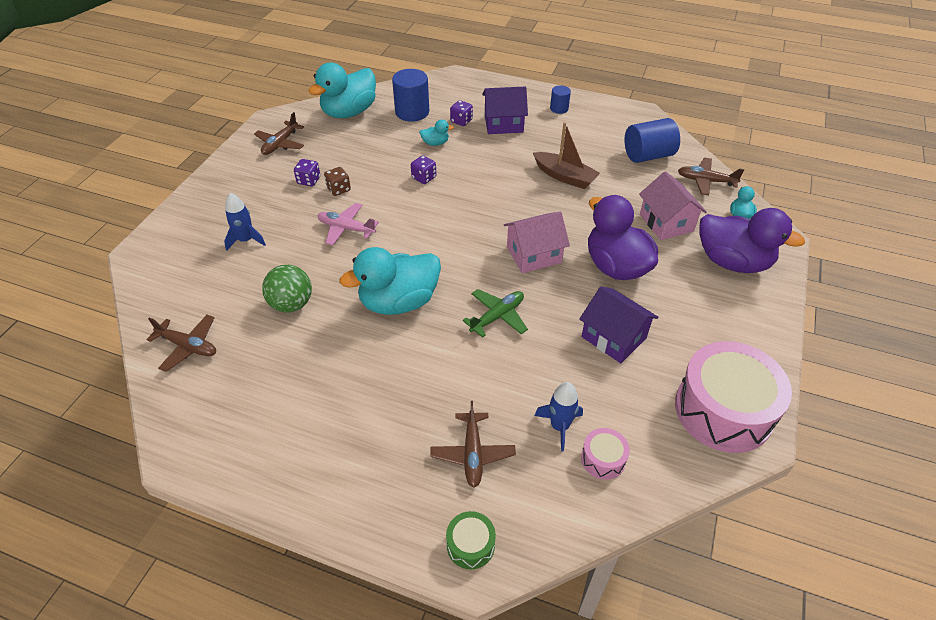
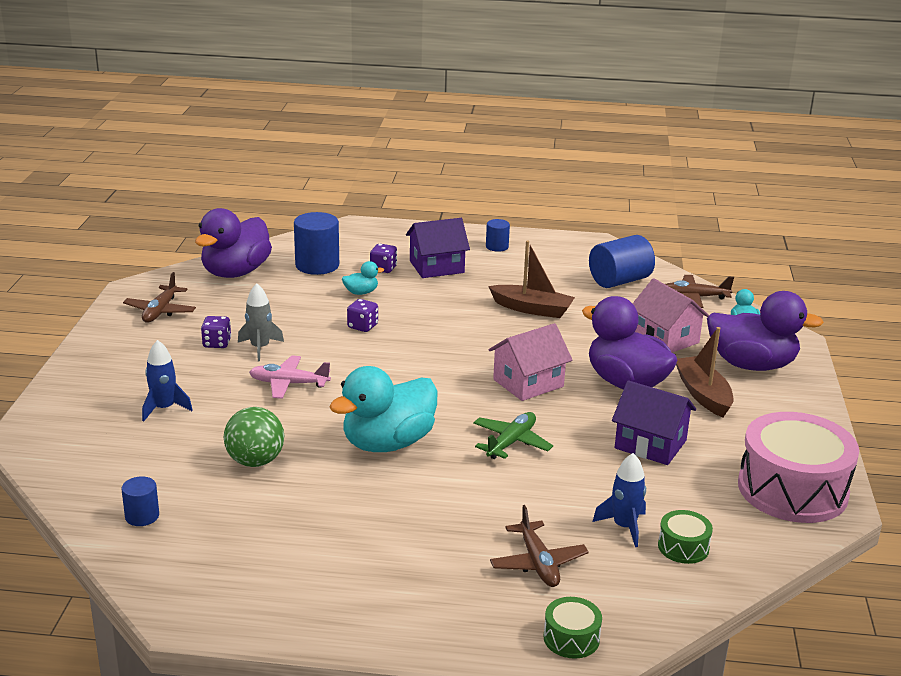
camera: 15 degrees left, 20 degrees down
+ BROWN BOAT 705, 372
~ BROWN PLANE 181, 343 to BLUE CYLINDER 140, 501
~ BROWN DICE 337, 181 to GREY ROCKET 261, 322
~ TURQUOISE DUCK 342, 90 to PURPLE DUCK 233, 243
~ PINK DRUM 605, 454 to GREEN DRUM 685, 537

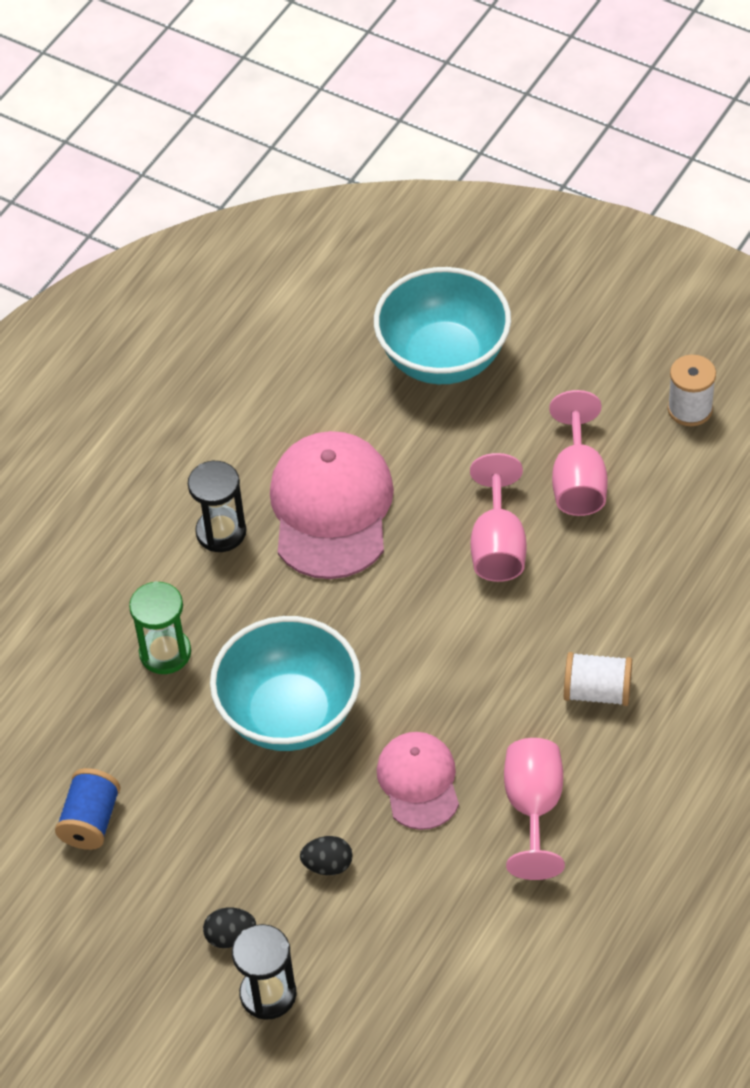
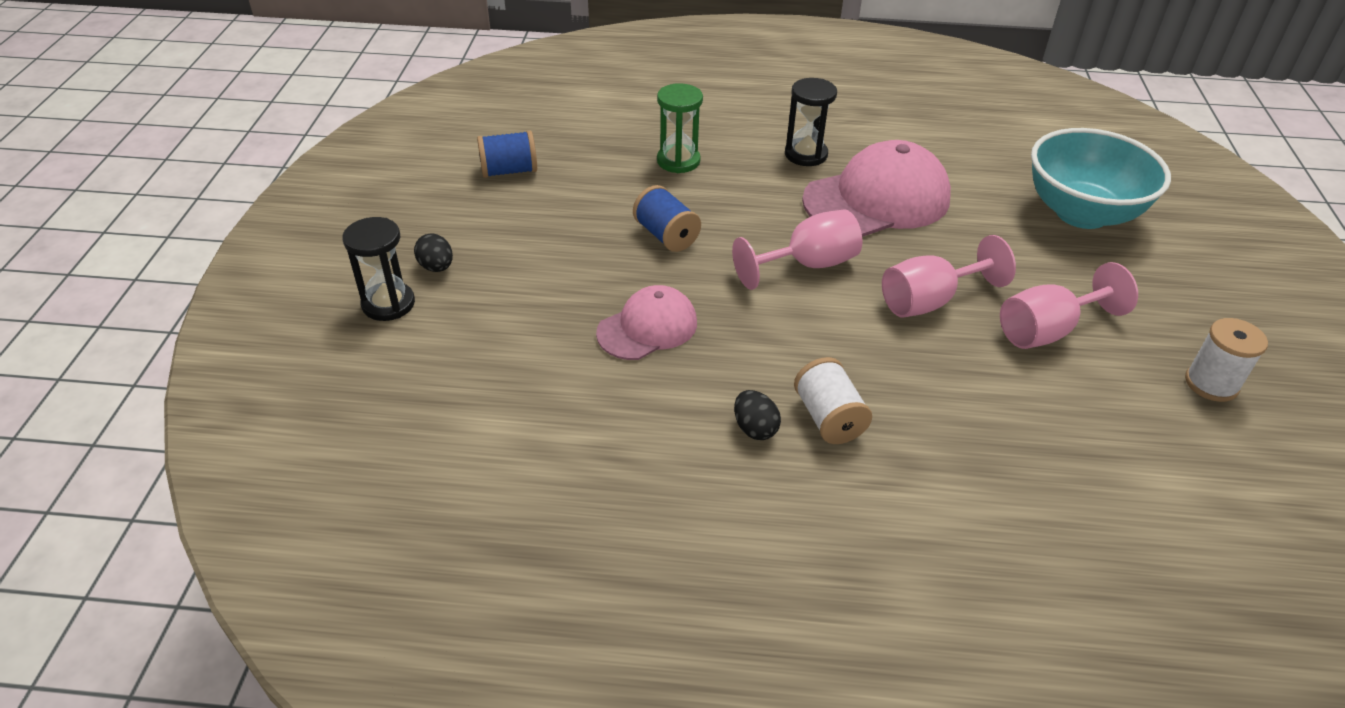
camera: 60 degrees right, 10 degrees down
~ BLACK EGG 326, 855 to 757, 415
~ PINK GOBLET 534, 809 to 797, 249
~ TURQUOISE BOWL 285, 683 to BLUE SPOOL 667, 218

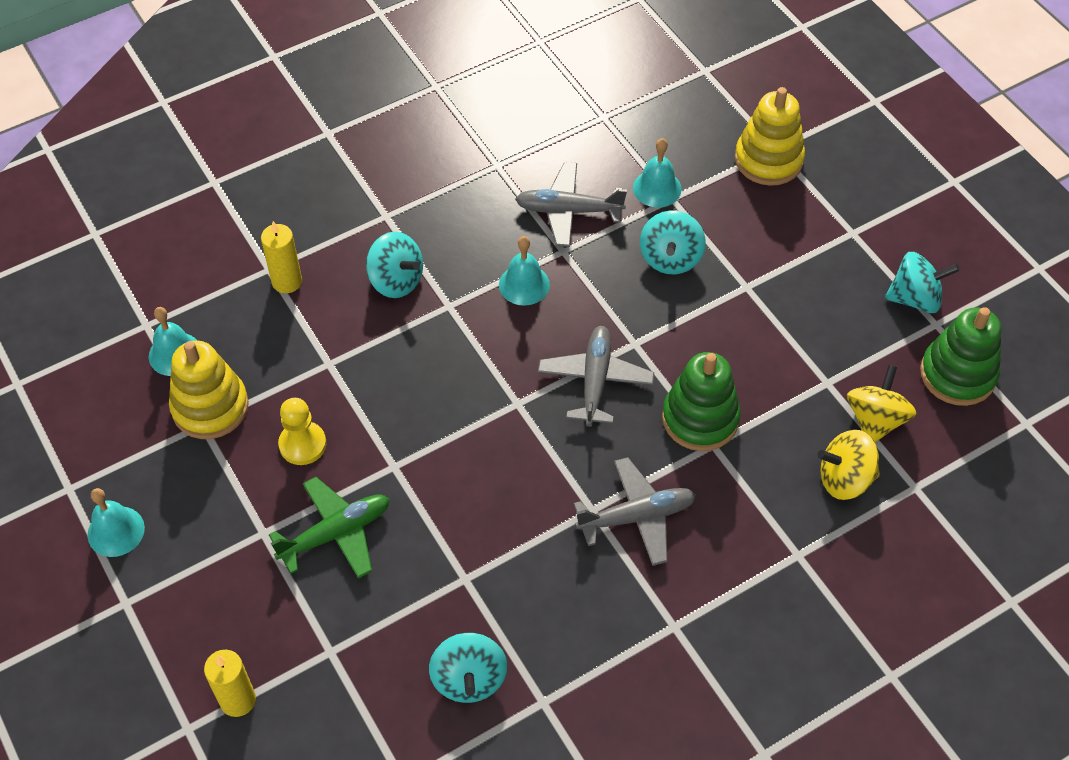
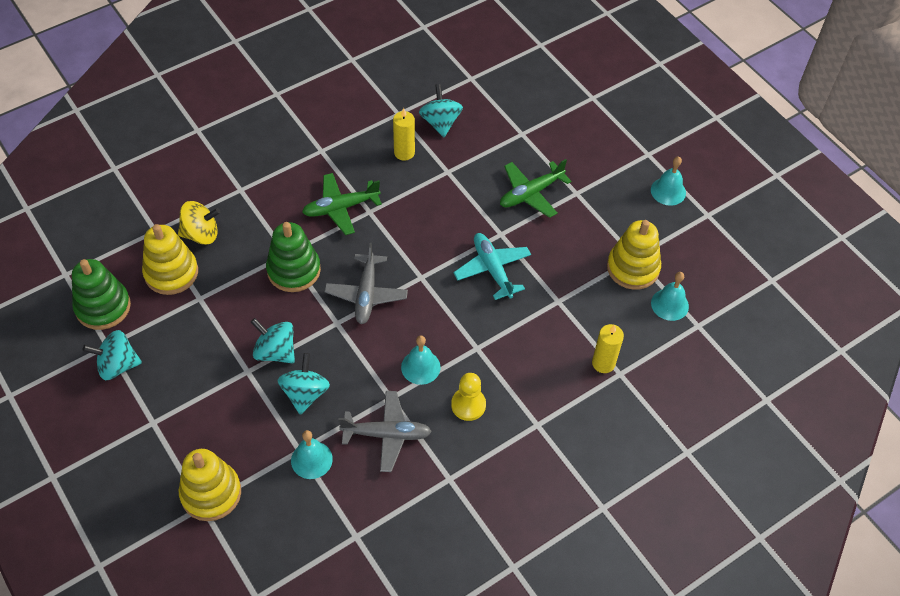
camera: 175 degrees right, 0 degrees up
+ TURQUOISE PLANE 492, 266
~ YELLOW CANDLE 230, 683 to 404, 134
~ YELLOW PAWN 302, 431 to 468, 397
~ TURQUOISE SPINNING TOP 394, 265 to 273, 340
~ YELLOW SPINNING TOP 881, 403 to YELLOW STACKING TOY 170, 259
~ GREY PLANE 635, 511 to GREEN PLANE 342, 204

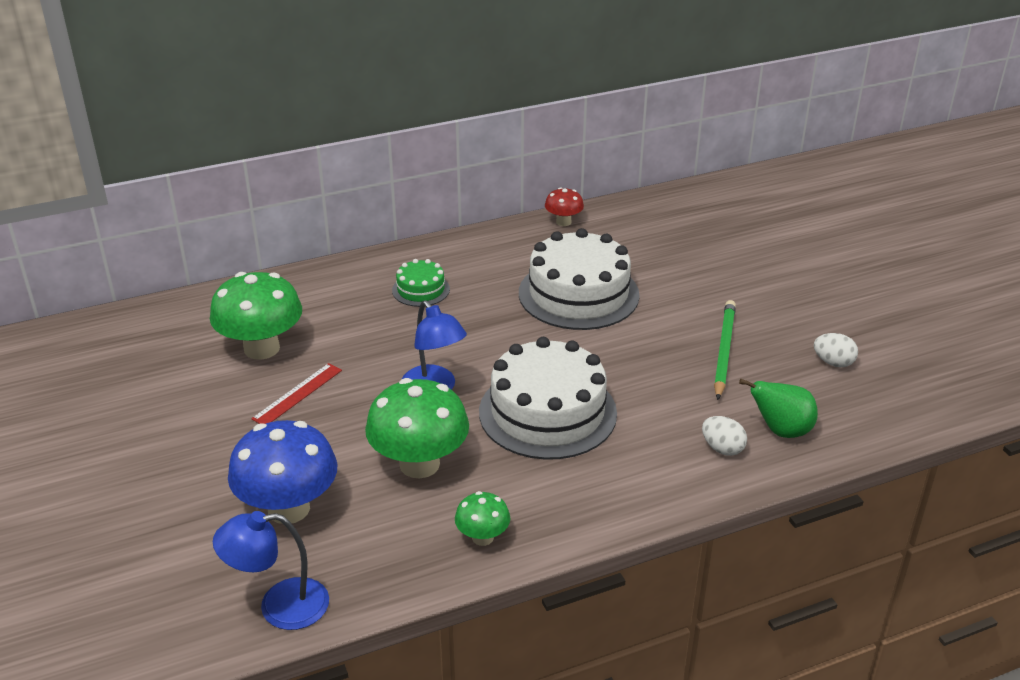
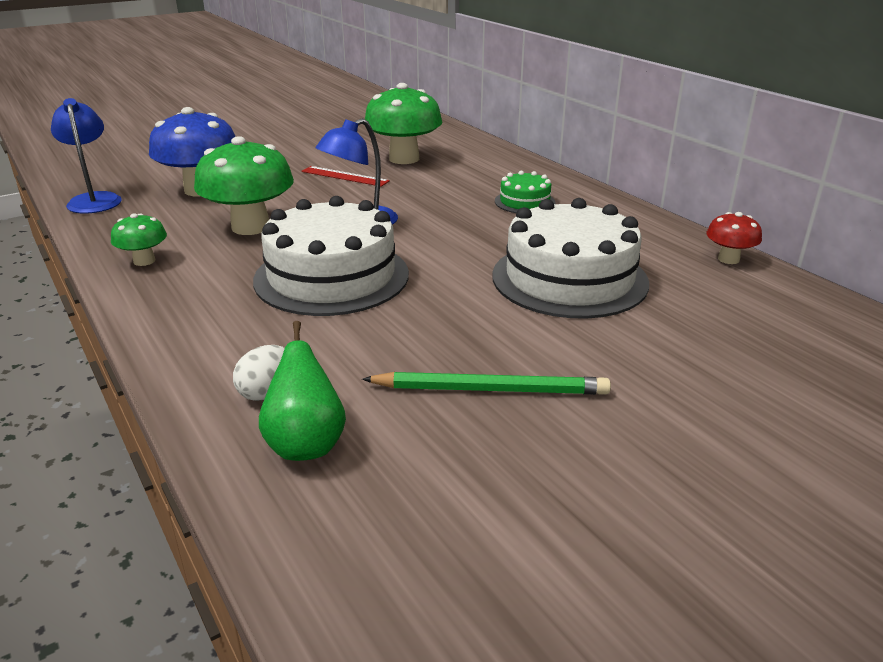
camera: 80 degrees right, 5 degrees down
- WHITE EGG 836, 350

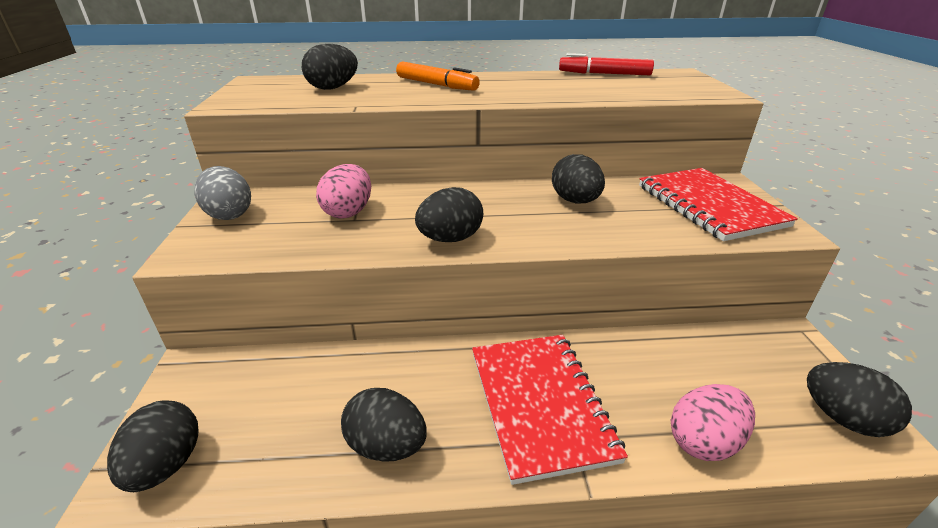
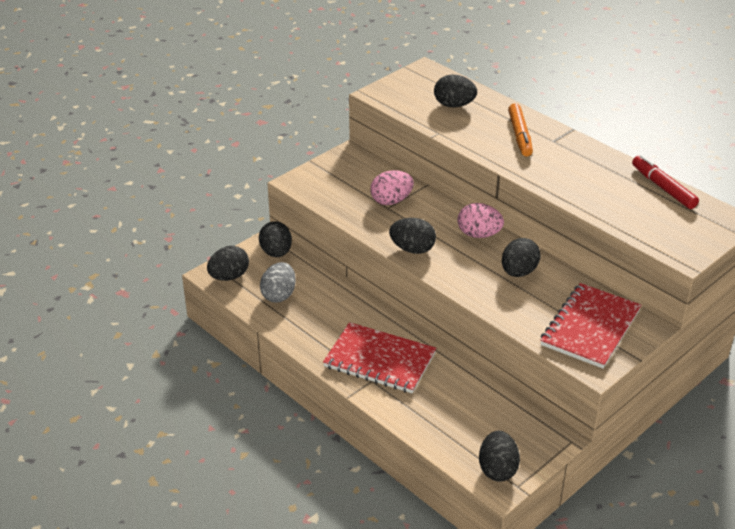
camera: 50 degrees right, 5 degrees up
~ GREY EGG 222, 193 to 278, 282
~ BLACK EGG 383, 425 to 275, 239
~ PINK EGG 713, 422 to 481, 220
~ RED NOTEBOOK 550, 410 = 379, 357 75 degrees clockwise

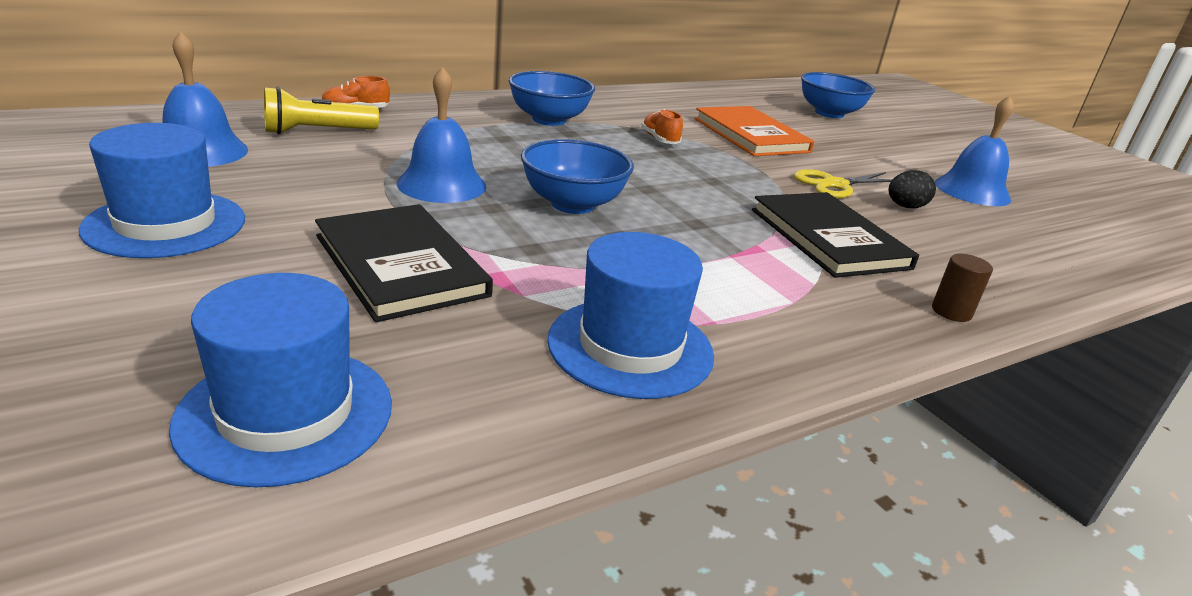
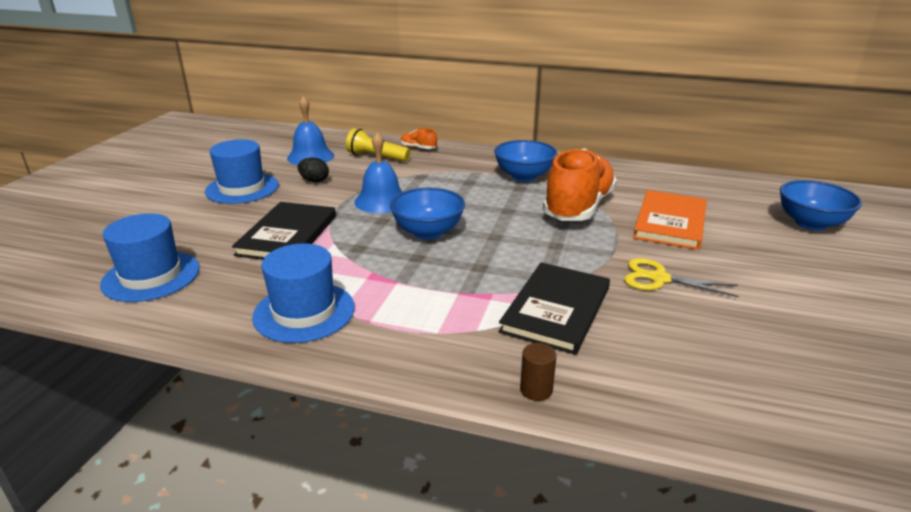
camera: 50 degrees right, 0 degrees up
- BLUE BELL 974, 151
~ BLACK EGG 912, 189 to 313, 169
~ ORANGE SHOE 662, 126 = 580, 184 x2.50

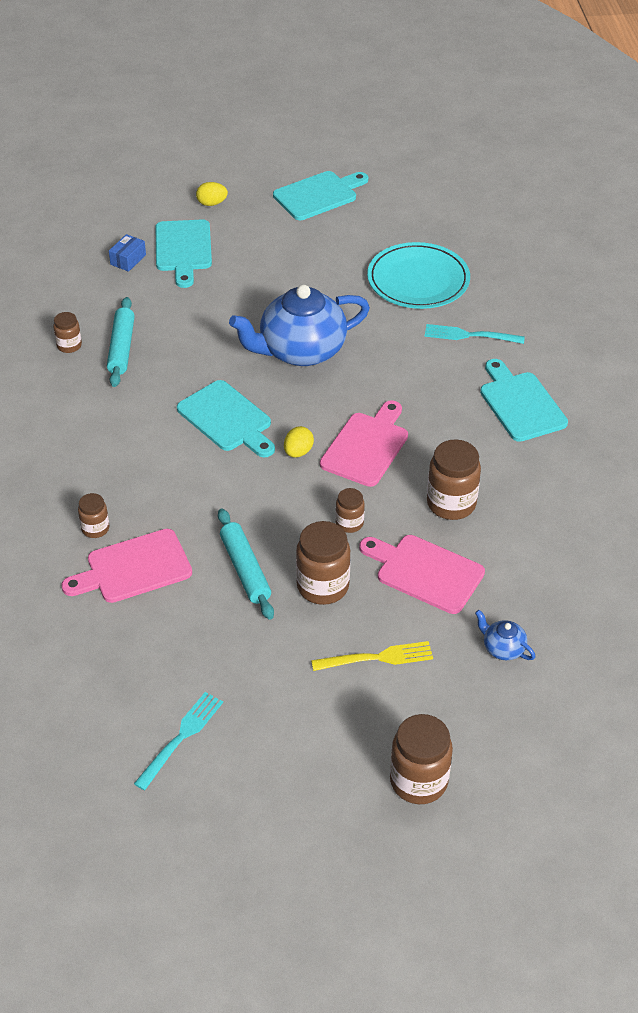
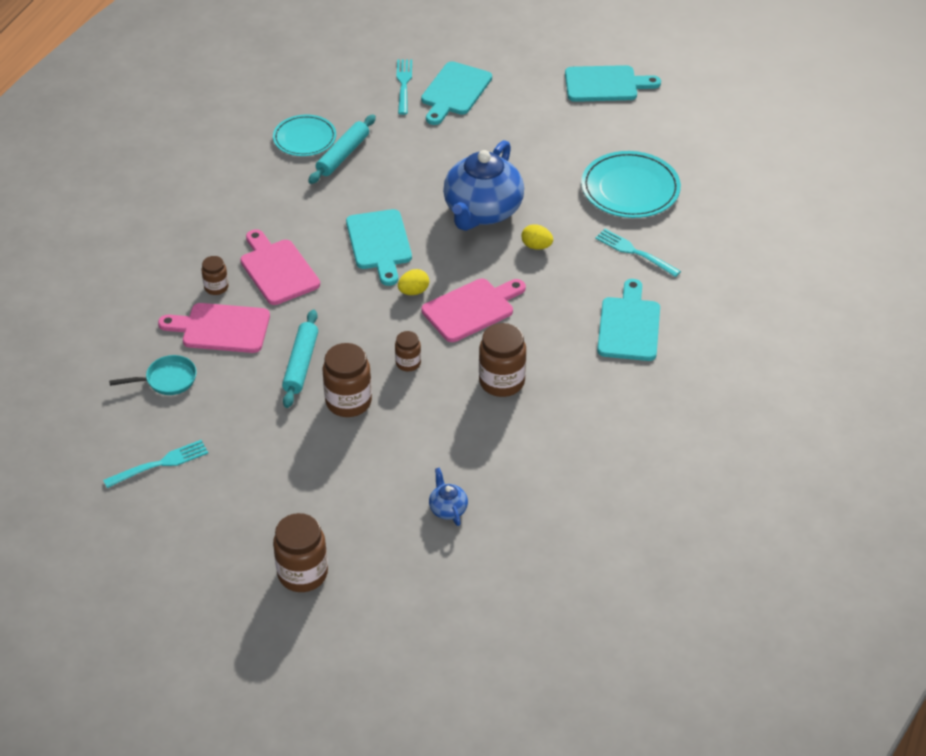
camera: 30 degrees right, 0 degrees up
- YELLOW FORK 372, 656
+ TURQUOISE PAN 153, 375
~ YELLOW EGG 212, 194 to 537, 237
~ PINK CUTTING BOARD 422, 574 to 280, 267
~ BROWN JAR 67, 332 to TURQUOISE PLATE 304, 135
~ BLUE BOX 127, 253 to TURQUOISE FORK 404, 87
~ BLUE TEAPOT 299, 325 = 483, 185 75 degrees counterclockwise

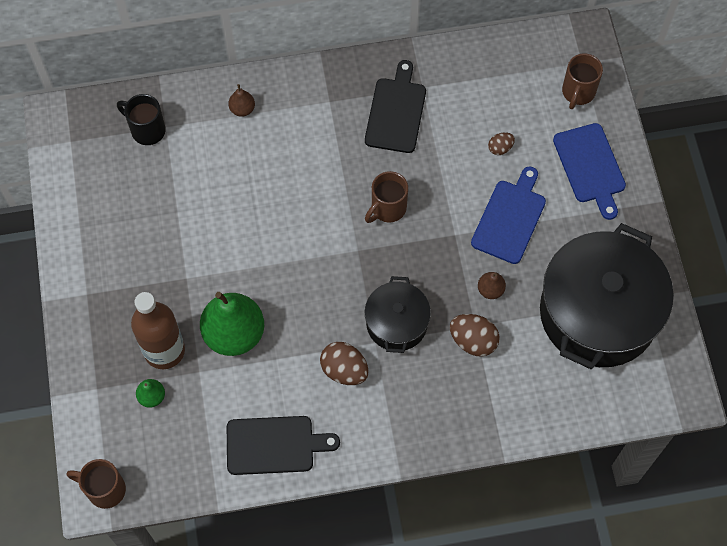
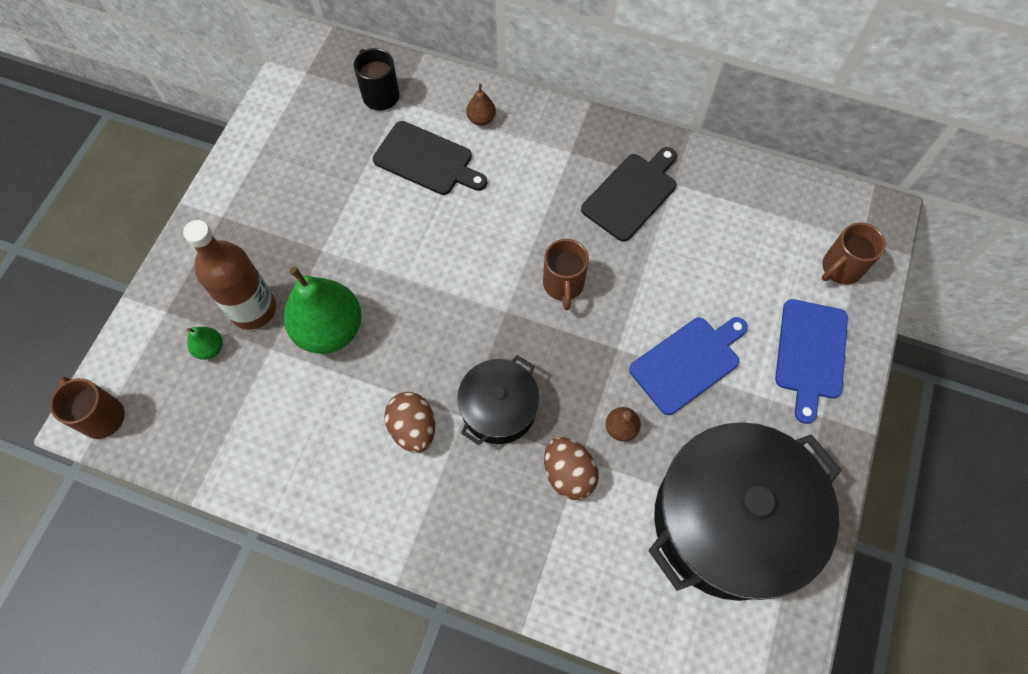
camera: 30 degrees right, 0 degrees up
- BROWN EGG 501, 143
~ BLACK CUTTING BOARD 283, 445 to 430, 158
~ BROWN MUG 386, 197 = 566, 274 75 degrees counterclockwise

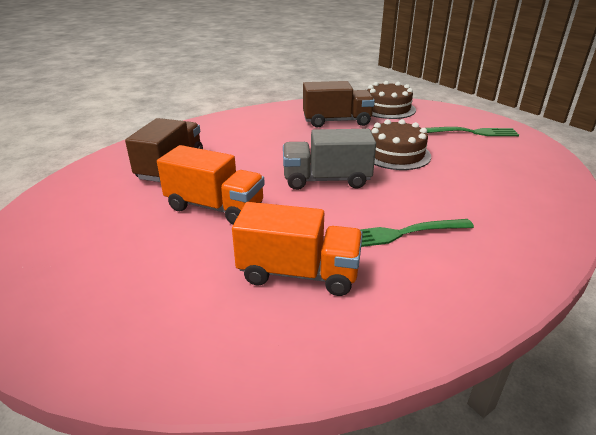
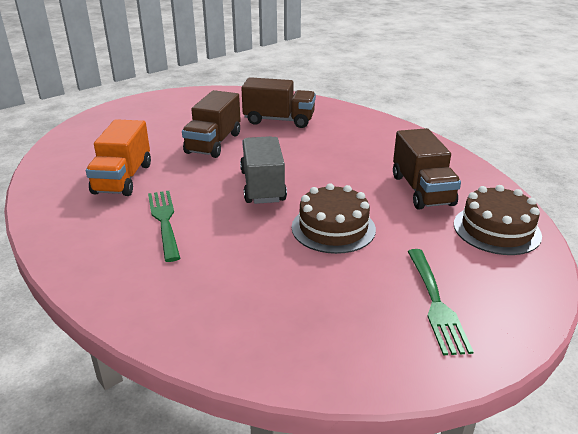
camera: 85 degrees right, 0 degrees up
~ ORANGE TRUCK 211, 184 to BROWN TRUCK 211, 124

